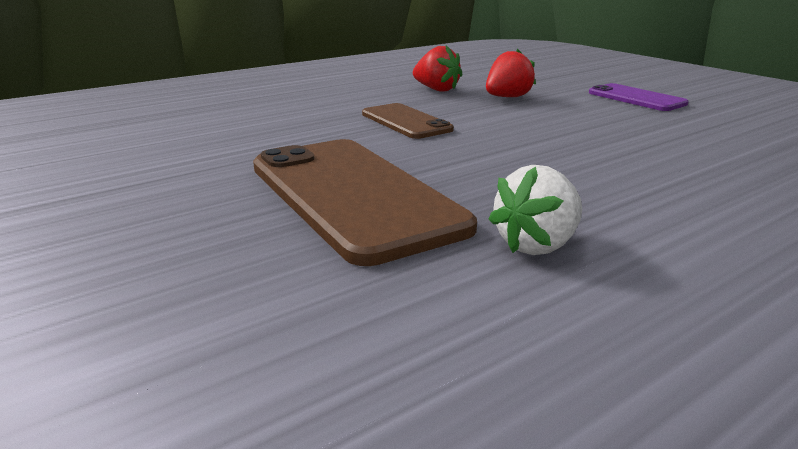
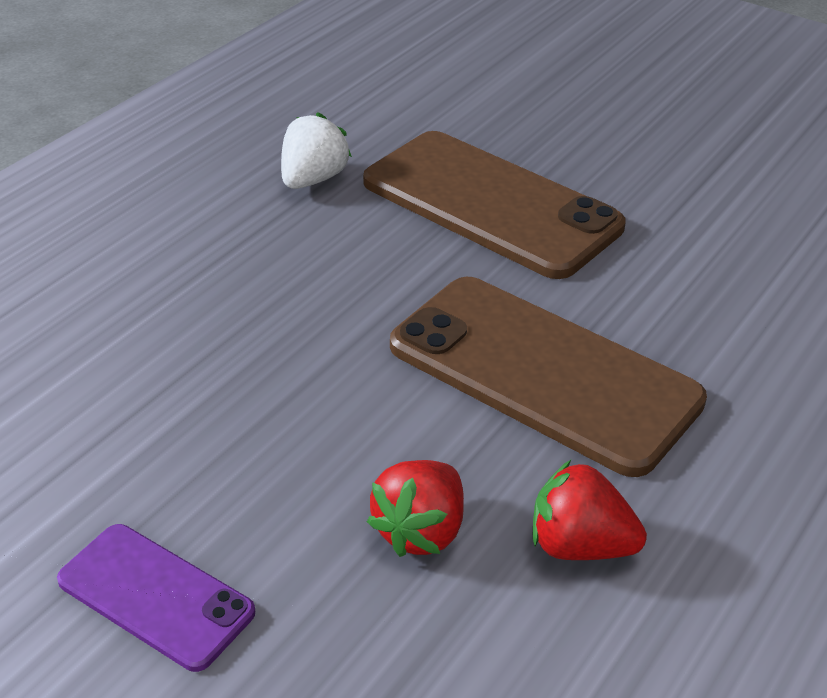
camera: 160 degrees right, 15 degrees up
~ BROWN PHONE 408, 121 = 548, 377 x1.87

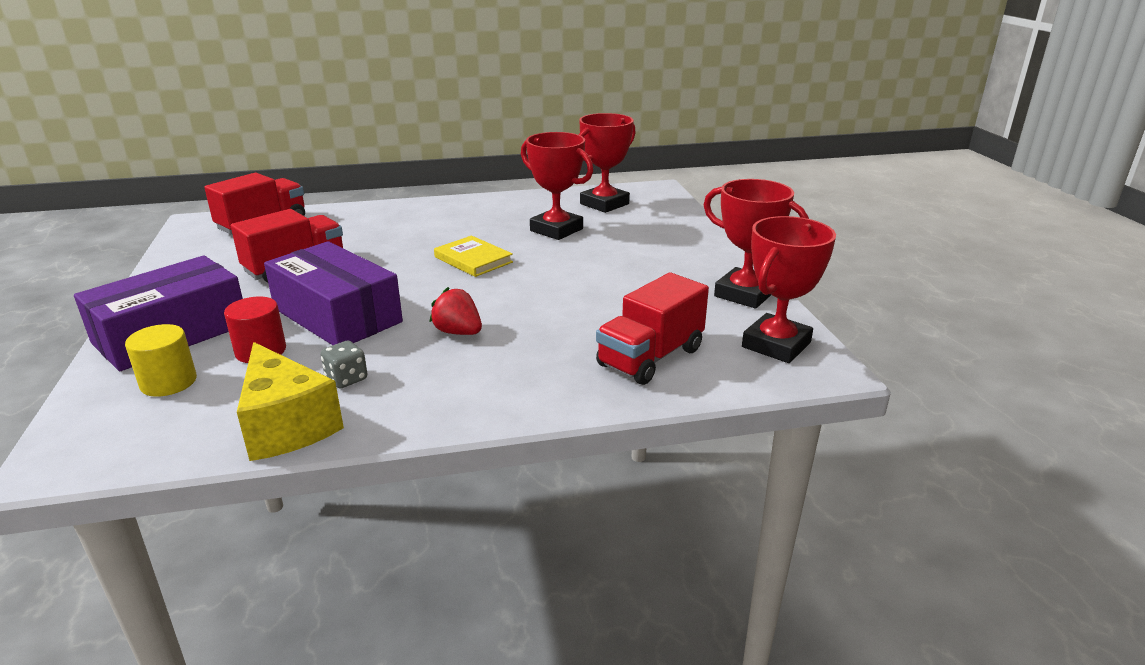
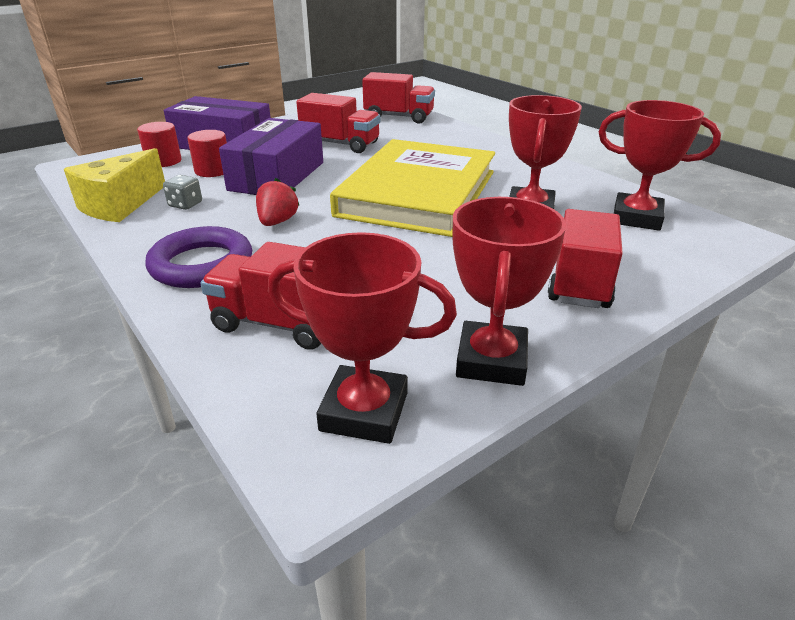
camera: 65 degrees right, 5 degrees up
+ PURPLE RING 198, 257
+ RED TRUCK 585, 258
~ YELLOW CYLINDER 161, 360 to RED CYLINDER 159, 144
~ YELLOW BOOK 473, 256 = 412, 188 x2.46

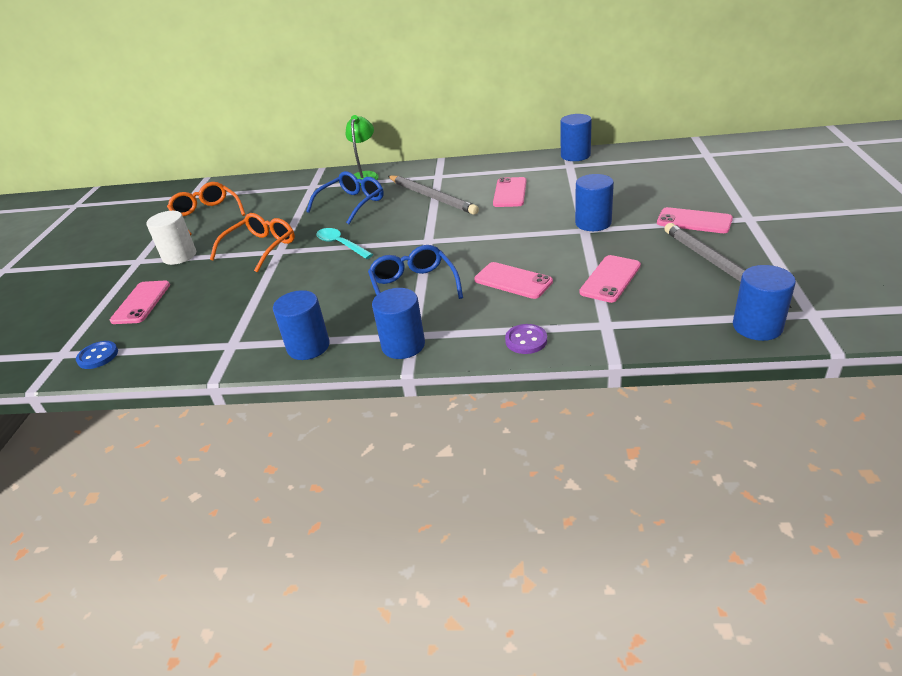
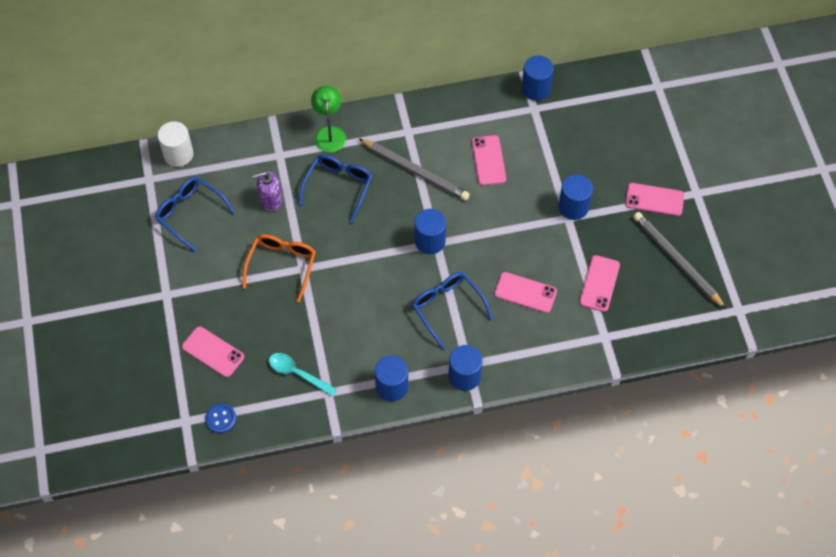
camera: 20 degrees left, 25 degrees up
- PURPLE BUTTON 526, 339
+ PURPLE SOAP DISPENSER 267, 191
~ WHITE CYLINDER 171, 238 to 176, 144
~ TURQUOISE SPOON 344, 243 to 303, 374
~ BLUE CYLINDER 764, 303 to 430, 231
~ ORANGE GLASSES 206, 209 to BLUE GLASSES 195, 214
~ PINK PHONE 140, 302 = 213, 351 45 degrees counterclockwise

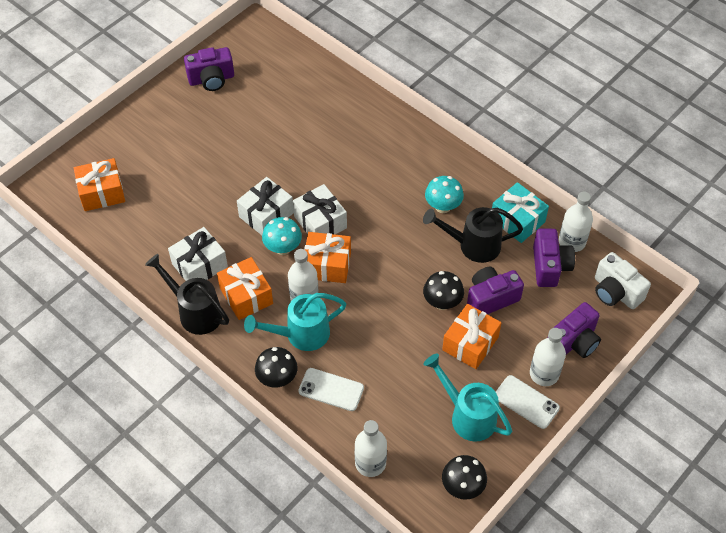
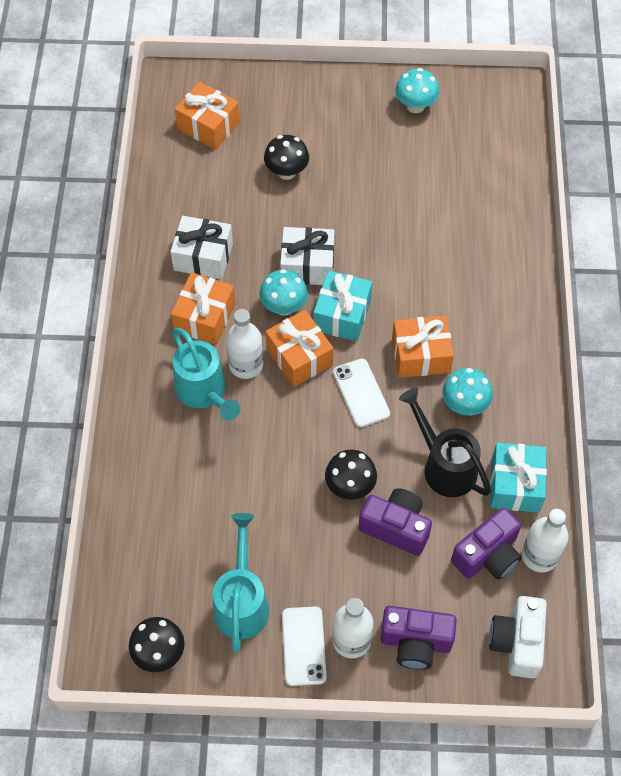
camera: 50 degrees right, 5 degrees up
- BLACK WATERING CAN 187, 294
- WHITE BOTTLE 371, 448
~ BLACK MUSHROOM 276, 367 to 286, 157
~ WHITE PHONE 331, 389 to 361, 393
~ ORANGE GIFT 471, 336 to 423, 346
~ PURPLE CAMERA 209, 69 to TURQUOISE MUSHROOM 417, 90
~ WHITE GIFT 320, 209 to TURQUOISE GIFT 342, 305
~ TURQUOISE WATERING CAN 295, 322 = 206, 374 150 degrees counterclockwise

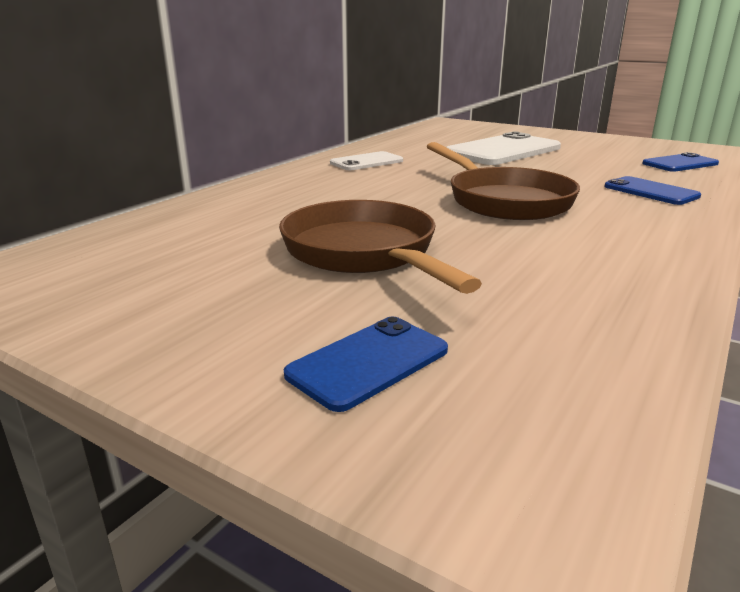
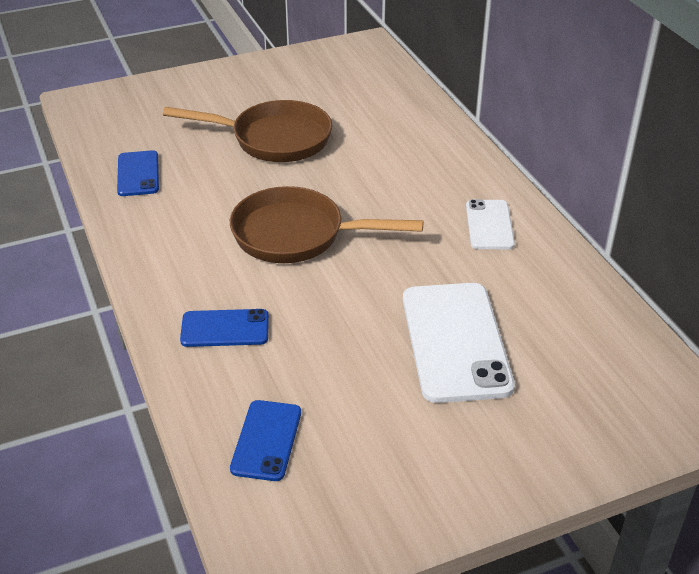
camera: 125 degrees right, 15 degrees up
~ BLUE PHONE 366, 364 to 138, 173

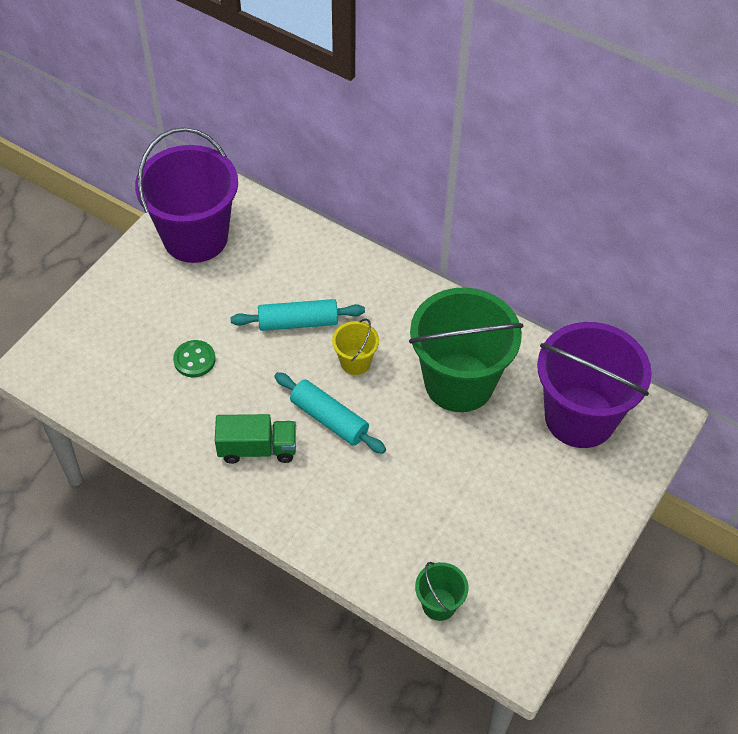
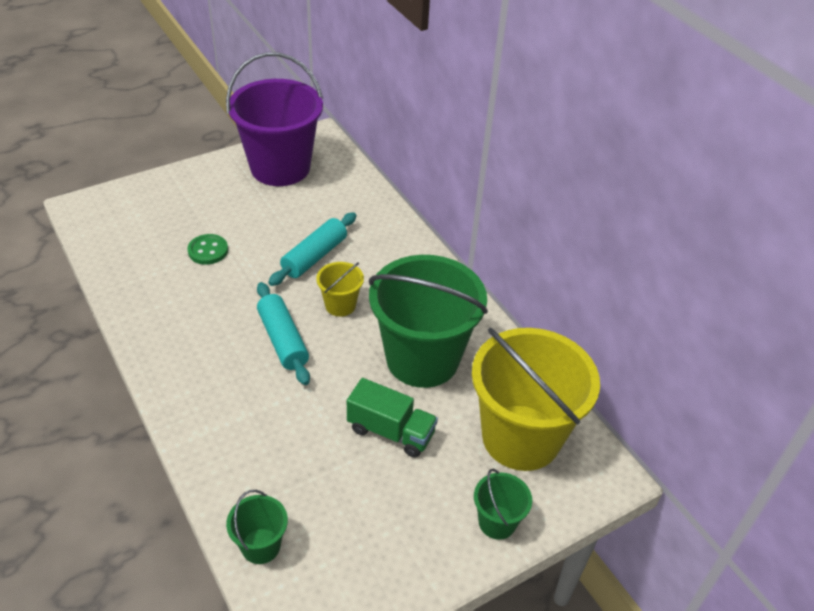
camera: 25 degrees right, 10 degrees down
+ GREEN BUCKET 503, 504
~ GREEN TRUCK 255, 439 to 392, 418
~ PURPLE BUCKET 594, 385 to YELLOW BUCKET 536, 399
~ TURQUOISE ROLLING PIN 298, 315 = 312, 249 75 degrees counterclockwise

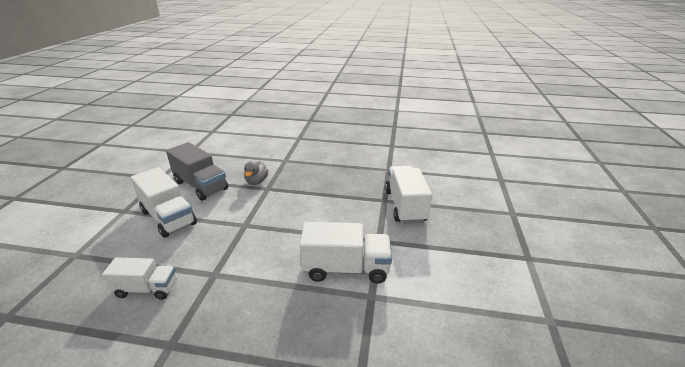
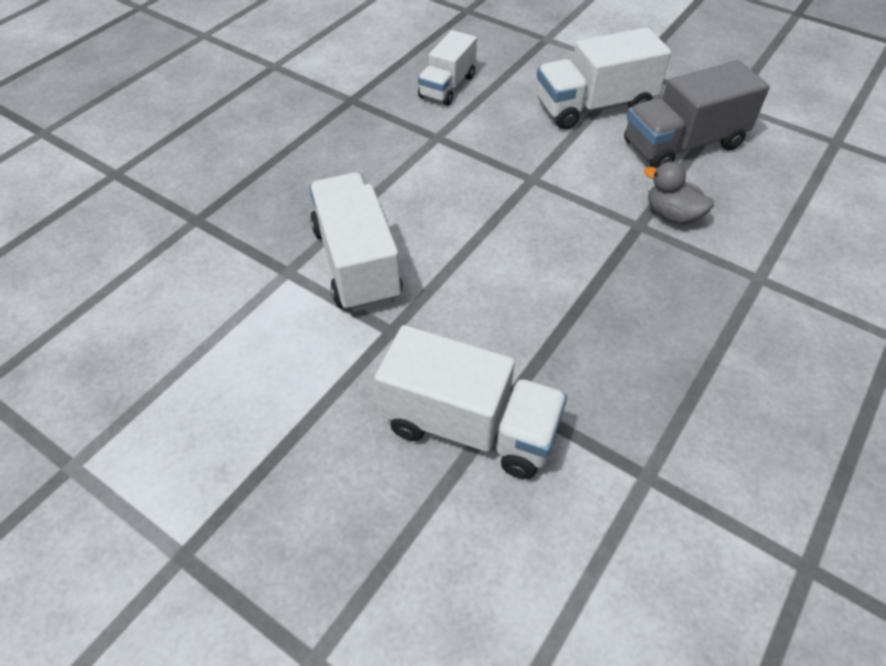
camera: 115 degrees right, 20 degrees up
~ WHITE TRUCK 346, 253 = 355, 242 135 degrees clockwise

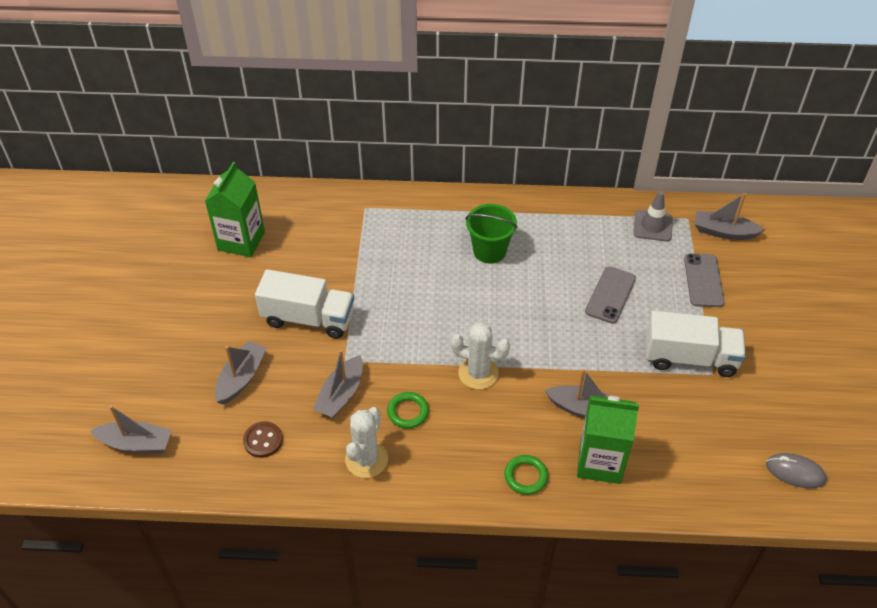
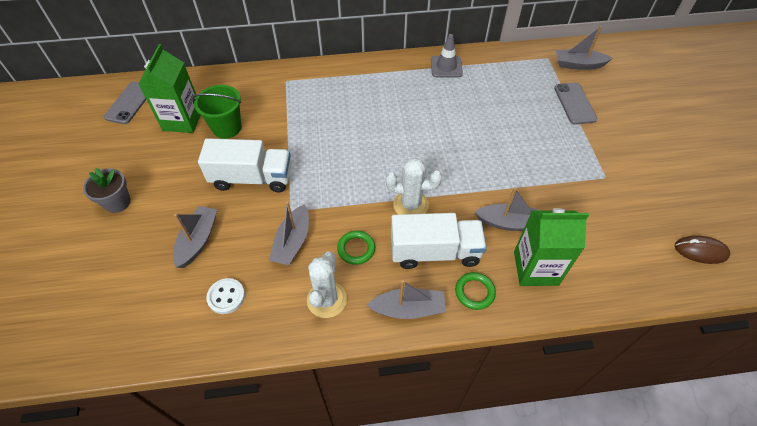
camera: 10 degrees left, 5 degrees up
+ GREY FLOWER POT 107, 190
~ GREY BOAT 131, 429 to 406, 299
~ GREEN BUCKET 492, 234 to 217, 112
~ GREY PHONE 610, 295 to 125, 102
~ GREY TRAFFIC CONE 653, 216 to 447, 55
~ WHITE TRUCK 696, 344 to 439, 241
~ BROWN BUTTON 263, 439 to WHITE BUTTON 225, 296
~ GREY MOUSE 796, 470 to BROWN MOUSE 702, 249

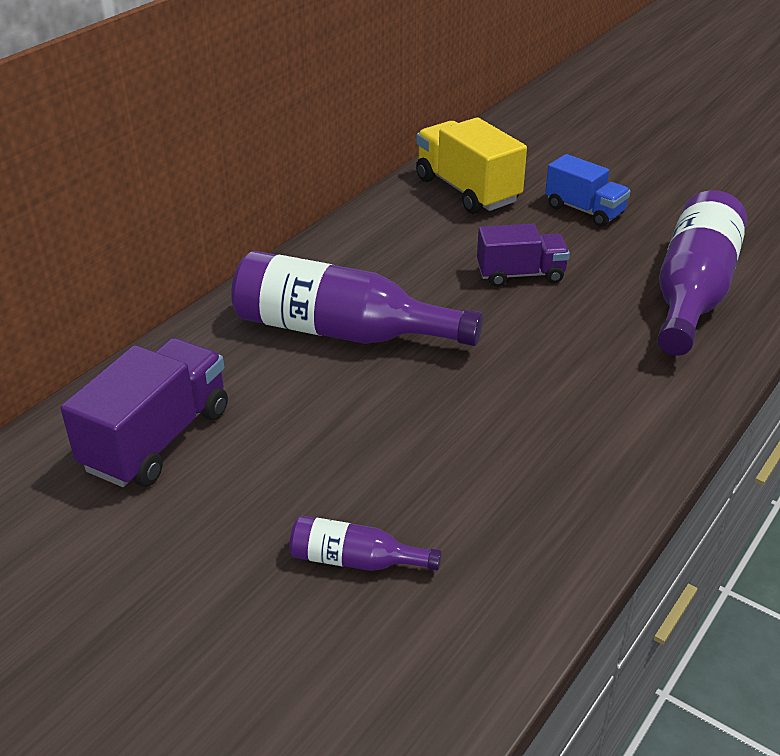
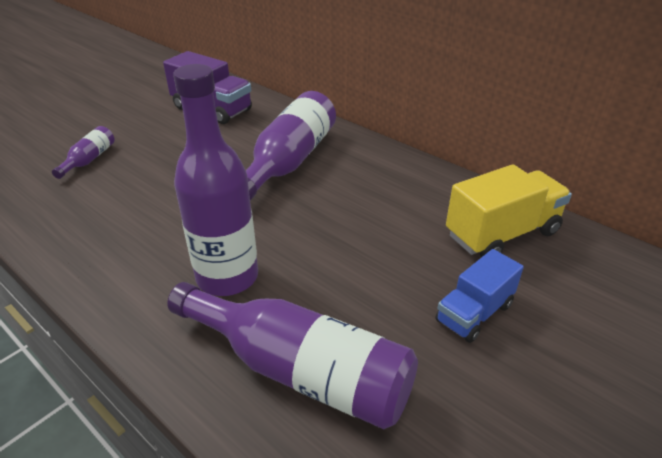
camera: 95 degrees right, 0 degrees up
- PURPLE TRUCK 523, 255
+ PURPLE BOTTLE 215, 180

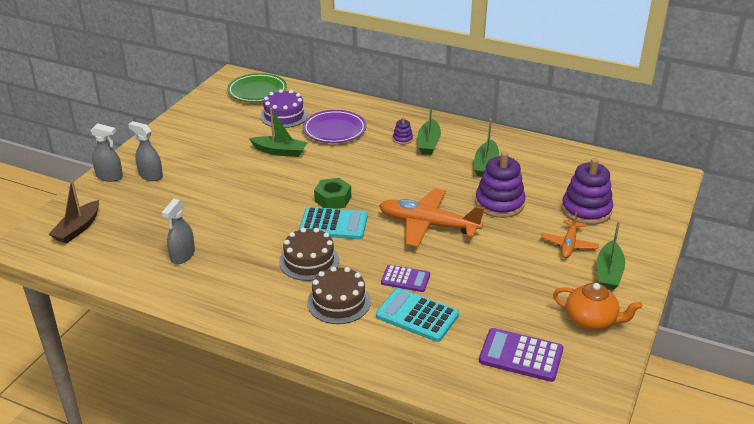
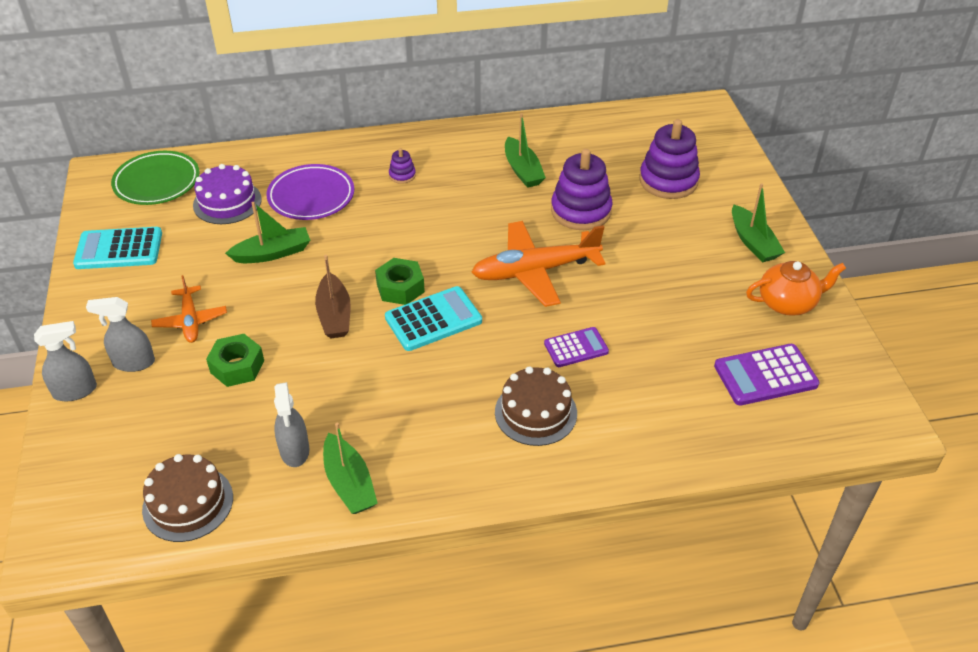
camera: 35 degrees left, 10 degrees up
+ GREEN NUT 235, 360
~ BROWN BOAT 73, 212 to 333, 296
~ BROWN CAKE 309, 254 to 187, 498
~ TURQUOISE CALCULATOR 417, 315 to 117, 248
~ GREEN BOAT 429, 126 to 350, 468
~ ORANGE PLANE 570, 234 to 189, 309

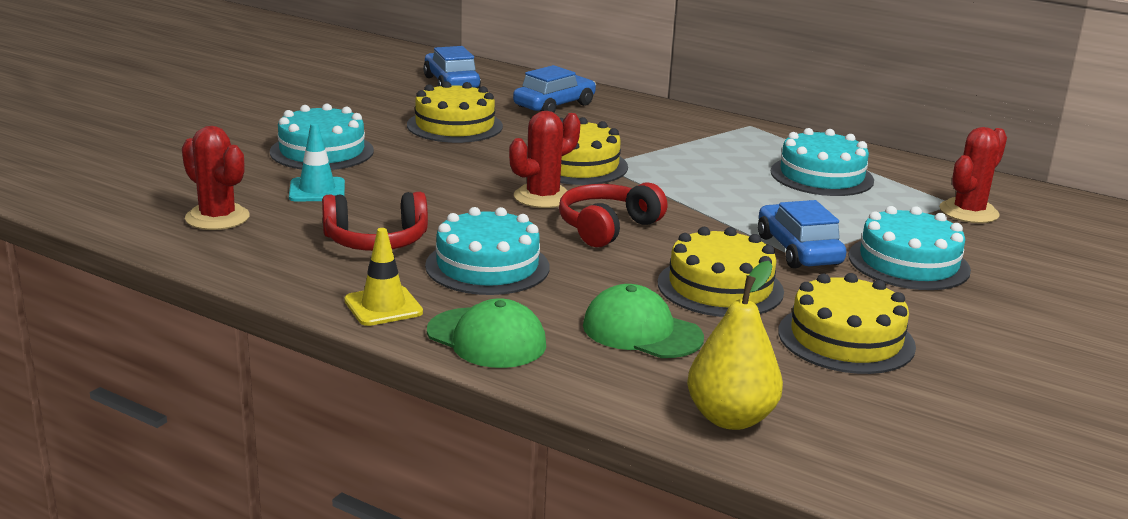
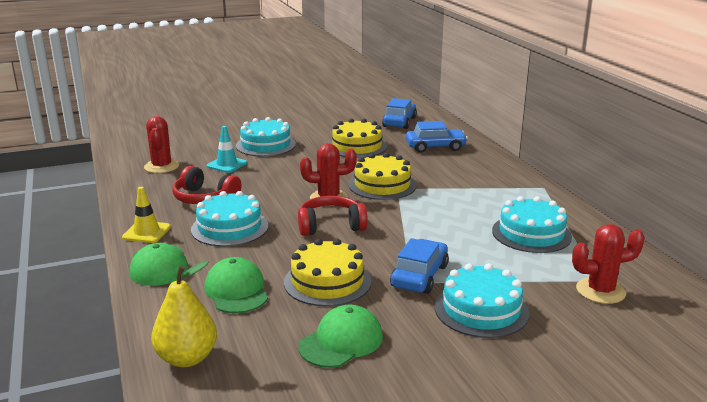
camera: 40 degrees right, 0 degrees up
~ YELLOW CAKE 847, 323 to GREEN CAP 340, 336

